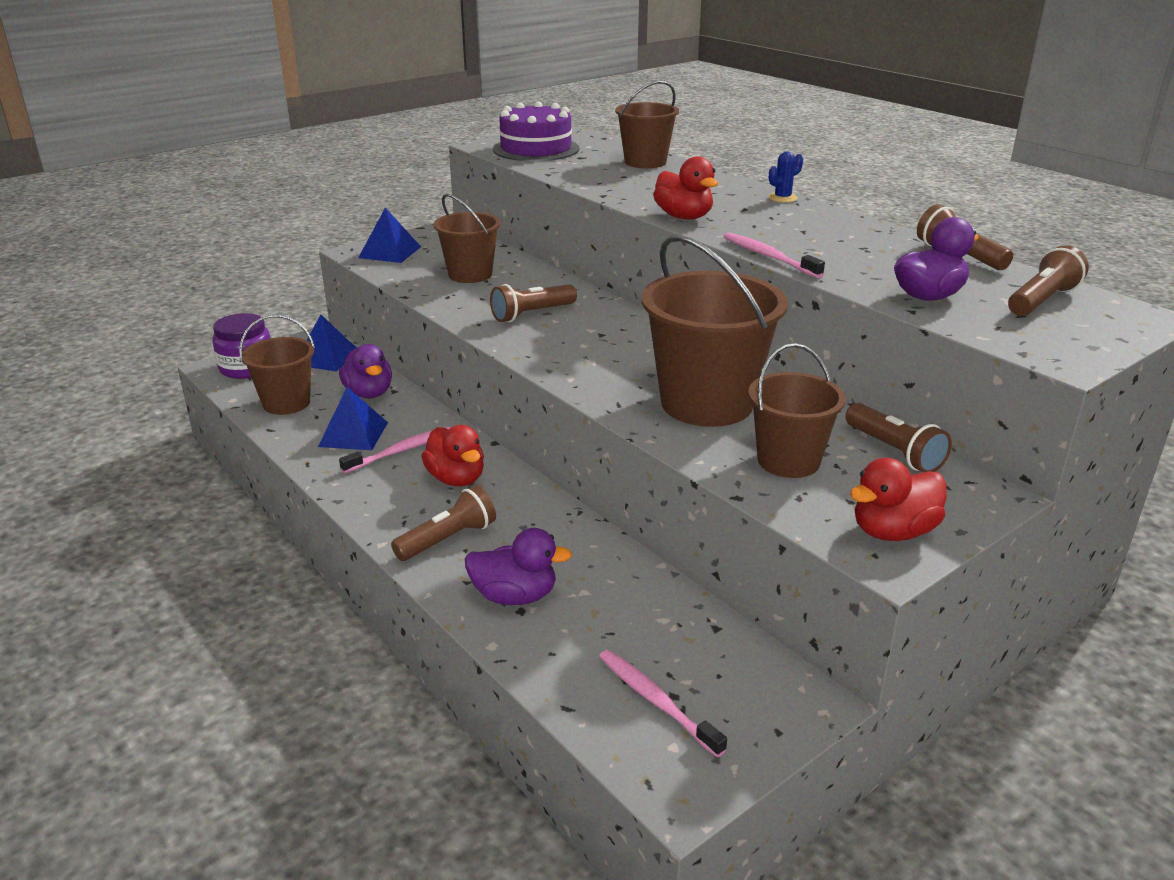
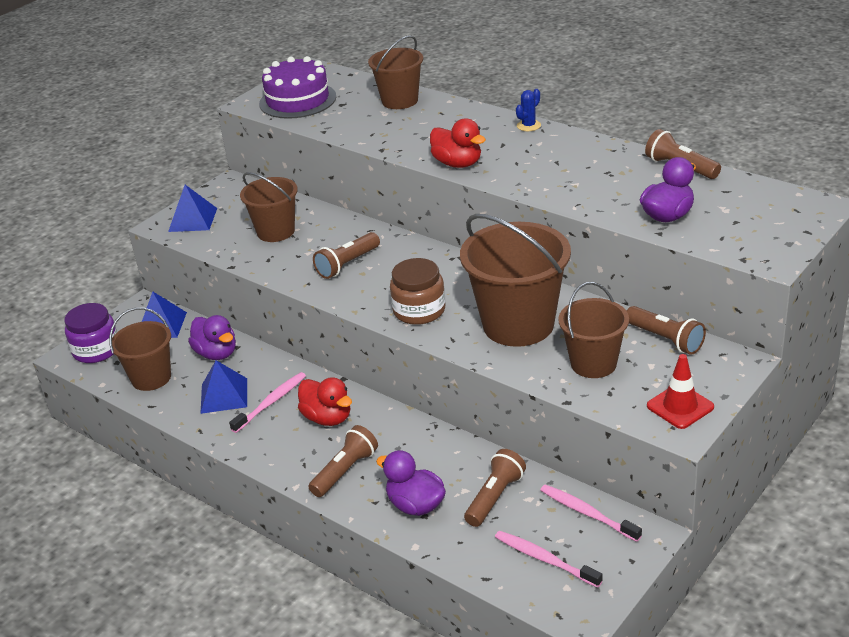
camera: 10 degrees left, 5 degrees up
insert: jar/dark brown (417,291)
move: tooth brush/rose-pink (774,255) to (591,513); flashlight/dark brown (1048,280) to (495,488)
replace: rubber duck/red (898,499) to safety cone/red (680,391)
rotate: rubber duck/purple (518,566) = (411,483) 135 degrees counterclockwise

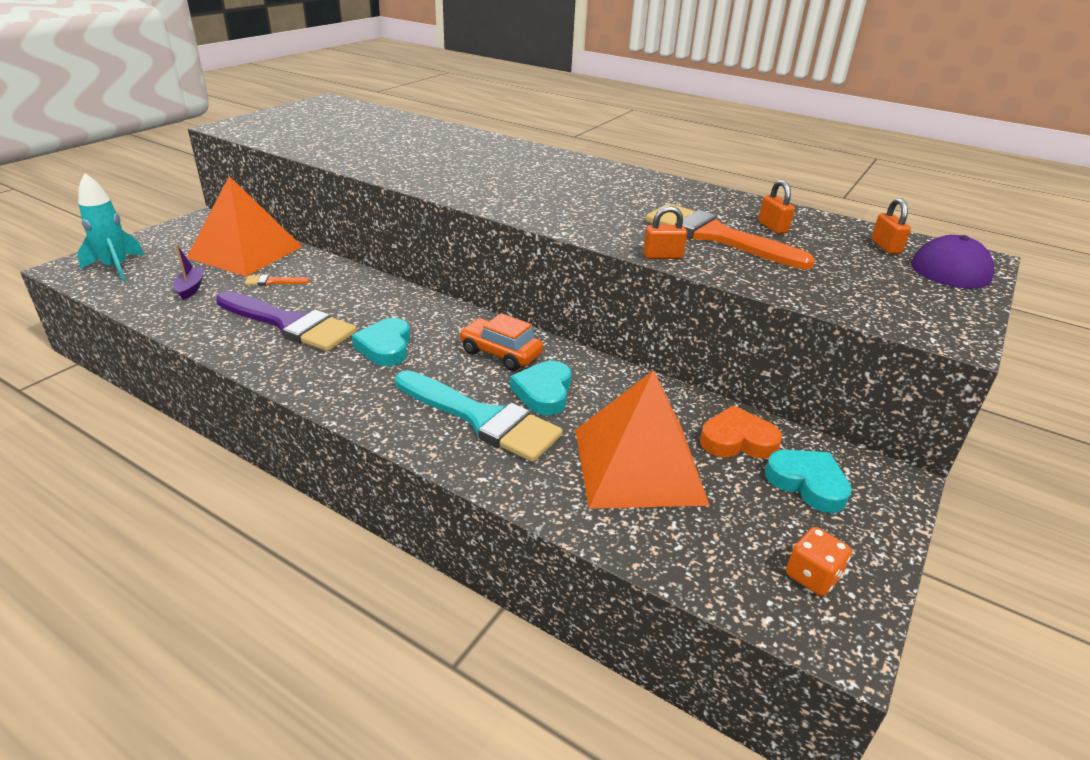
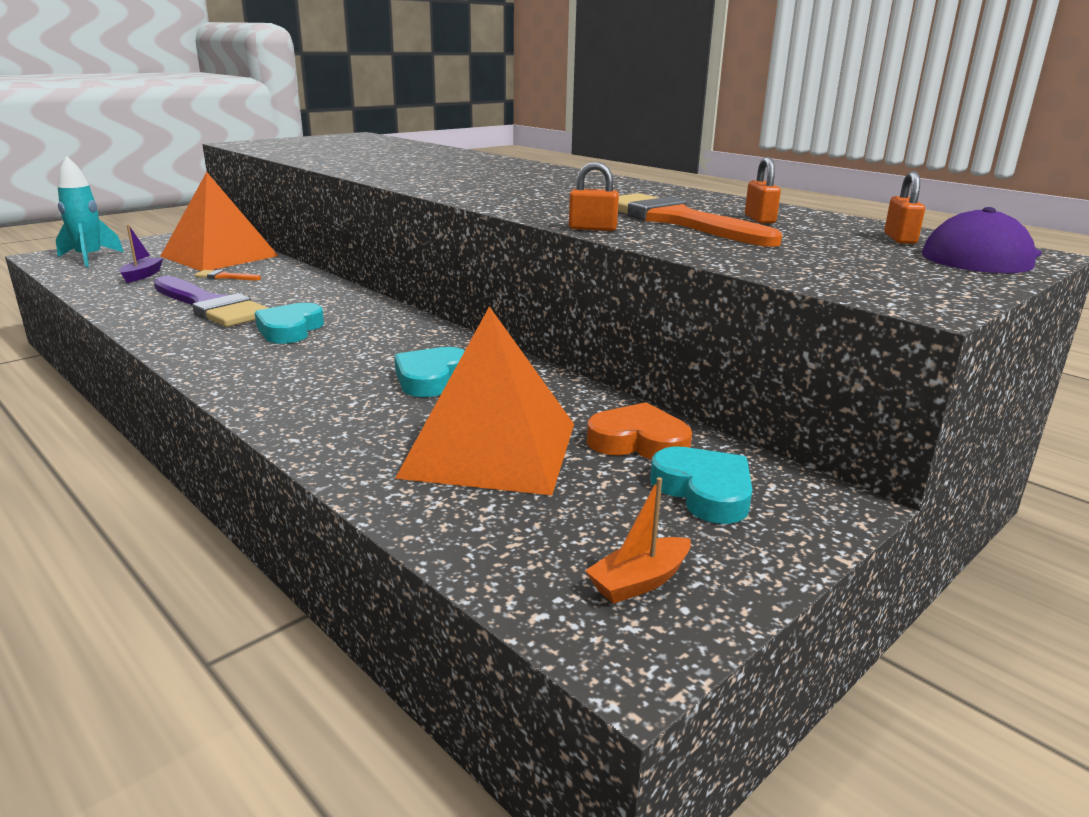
camera: 15 degrees right, 10 degrees down
delete: automobile/orange-coloured (501,342); paint brush/aqua (479,416)
replace: die/orange-coloured (819,561) to sailboat/orange-coloured (638,540)

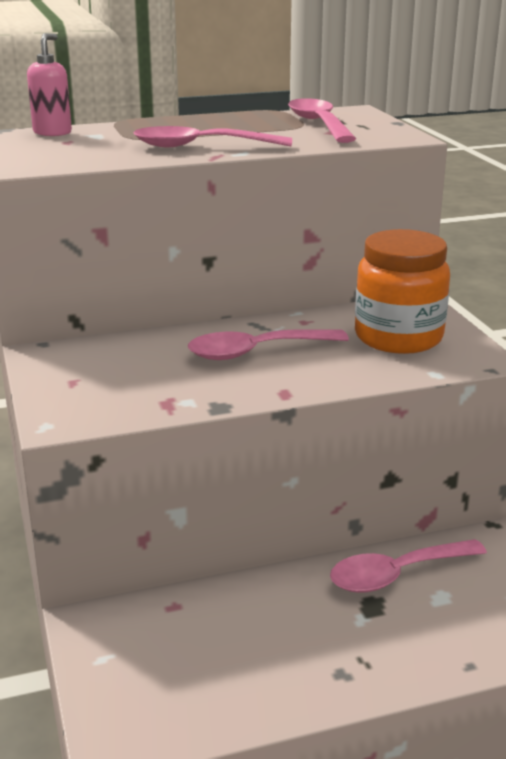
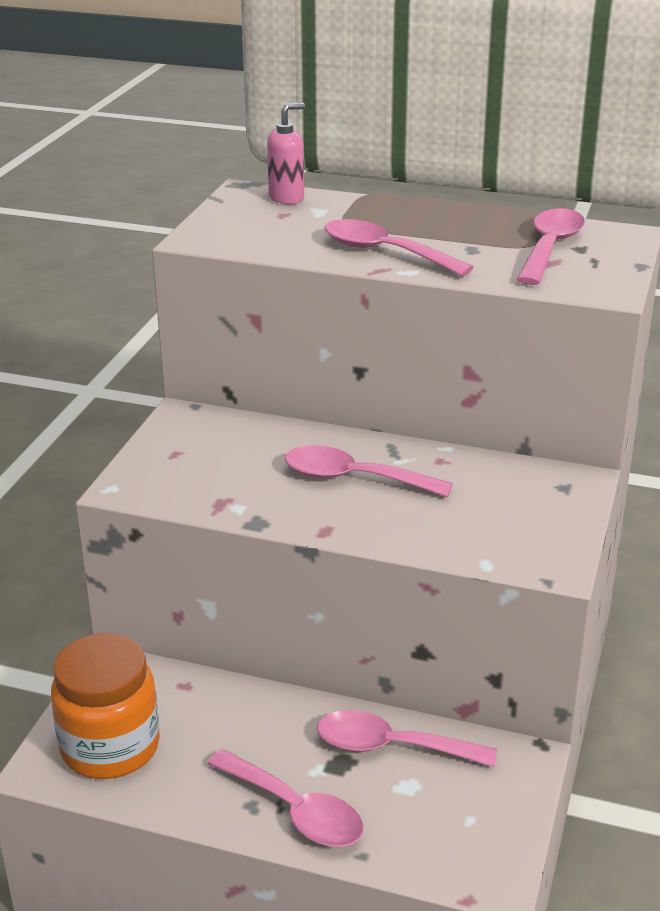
camera: 35 degrees right, 5 degrees up
insert: tablespoon/rose-pink (285,798)
move: jar/orange-coloured (402,291) to (105,706)

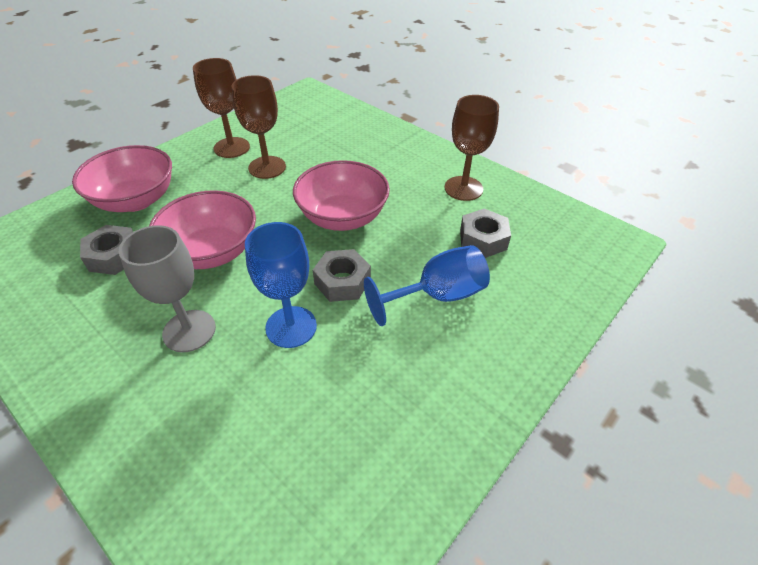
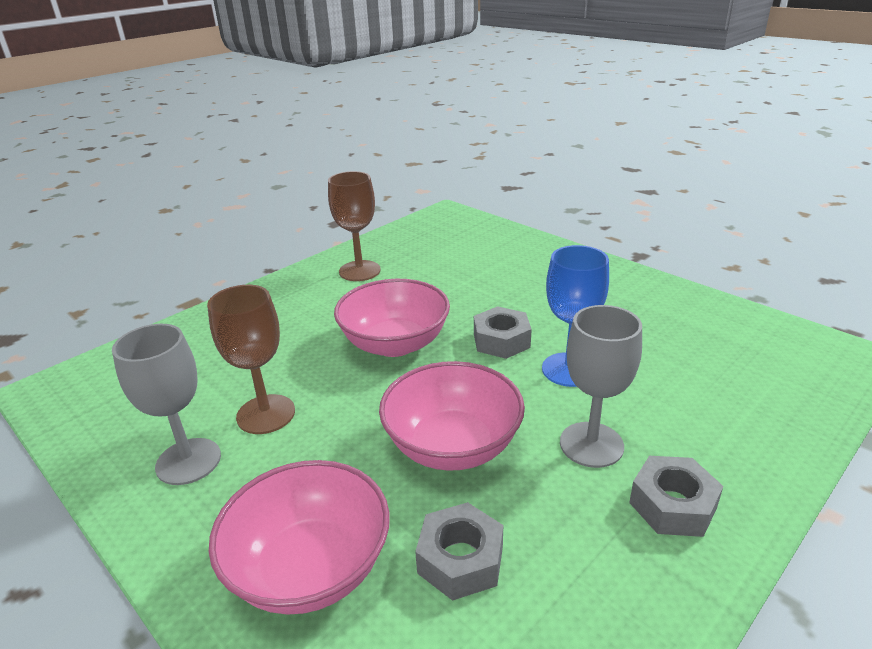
camera: 85 degrees left, 15 degrees down
delete: goblet/cobalt (427,285)
move: nut/grey (485,233) to (676,496)
recolor: goblet/dark brown (221,108) to goblet/grey (166,404)

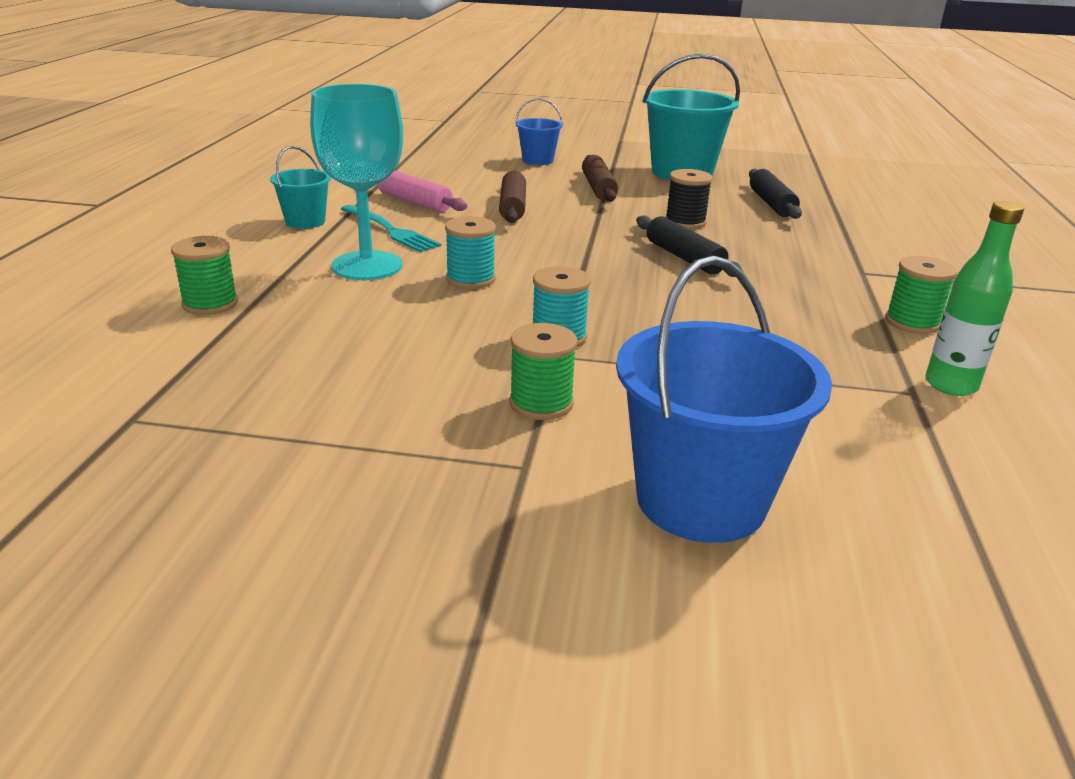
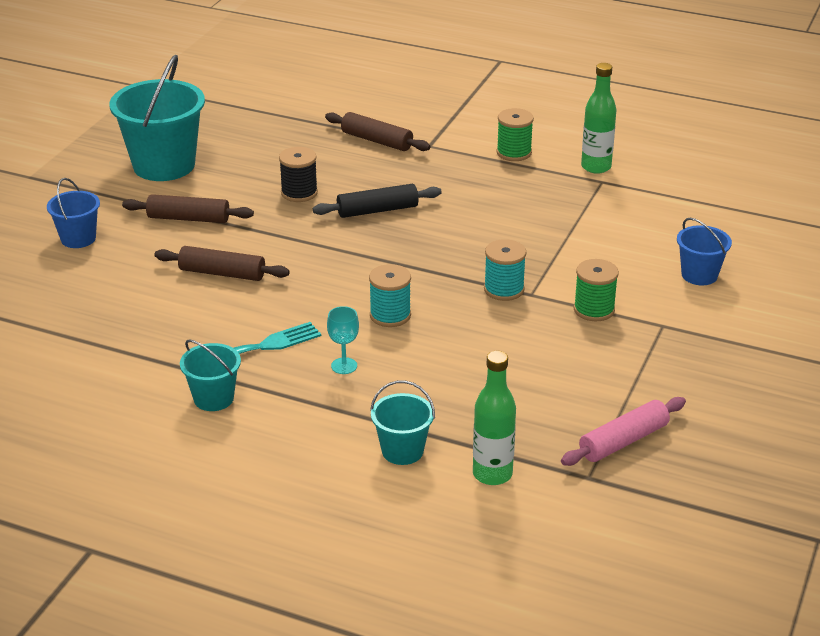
camera: 75 degrees left, 5 degrees up
delete: dough roller/black (775,194)
insert: dough roller/dark brown (377,131); bottle/leaf-green (494,418)
move: dough roller/rose-pink (422,191) to (623,431)
replace: bobbin/leaf-green (204,275) to bucket/aqua (402,422)
resize: goblet/aqua (356,182) = (343,340) x0.42; bucket/cobalt (724,399) = (704,251) x0.52

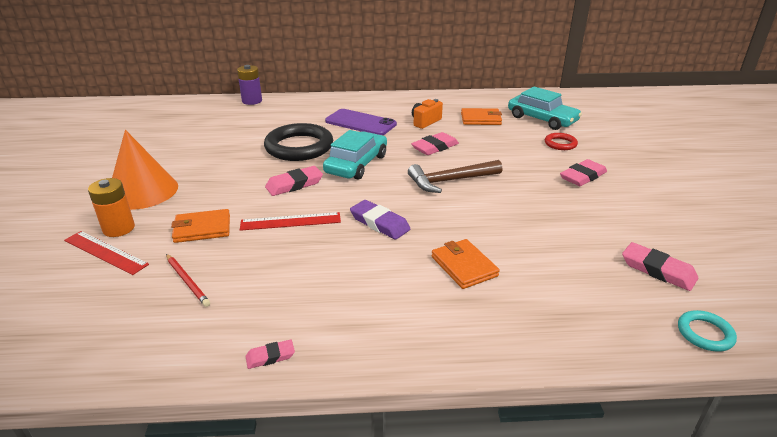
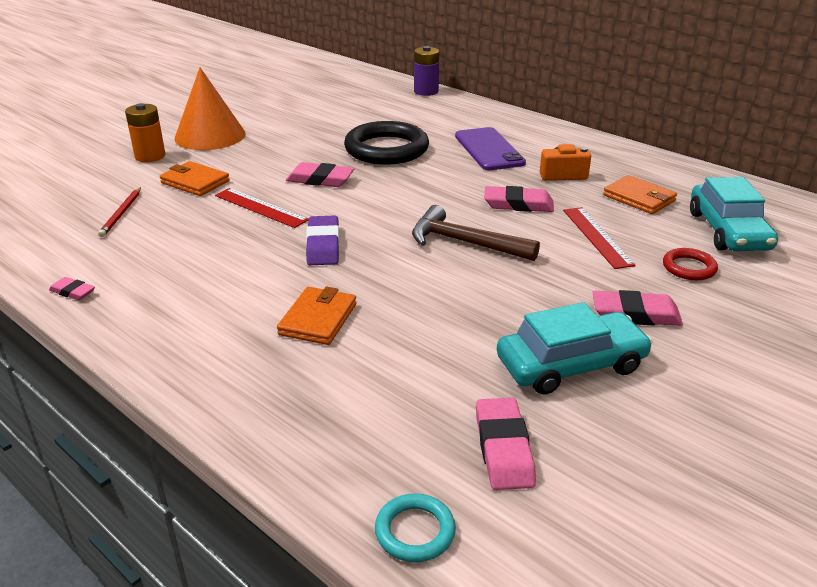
camera: 45 degrees right, 0 degrees up
move: automobile/aqua (355,155) to (575,348); measuring stick/red (106,253) to (599,238)

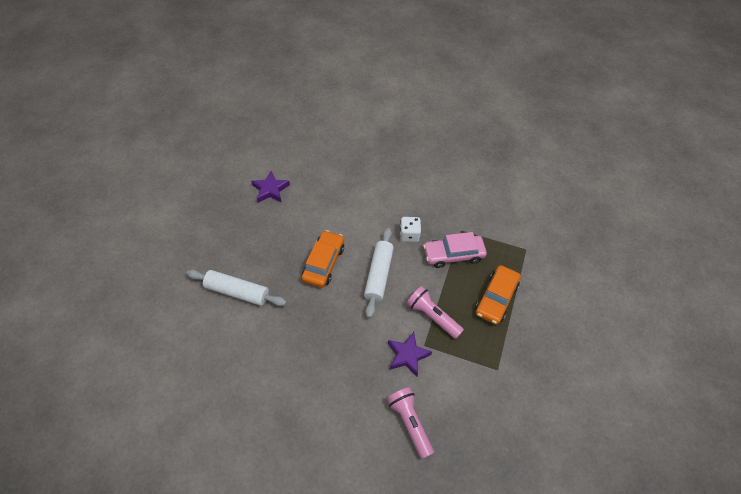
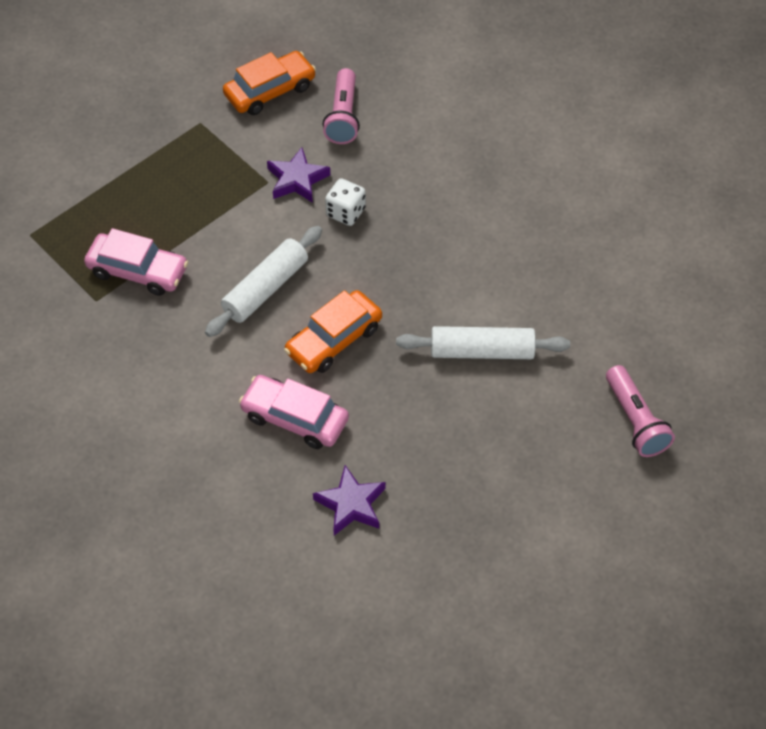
camera: 150 degrees left, 0 degrees up
insert: automobile/rose-pink (294,412)
move: die/white (410,229) to (345,202); automobile/orange-coloured (498,295) to (269,83); flashlight/rose-pink (435,312) to (640,411)
rotate: dough roller/white (236,288) = (483,342) 45 degrees counterclockwise

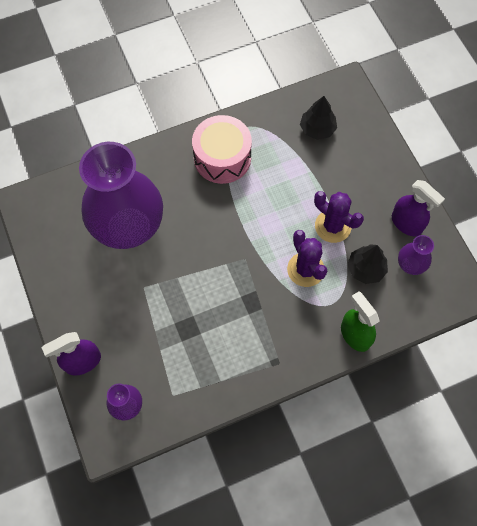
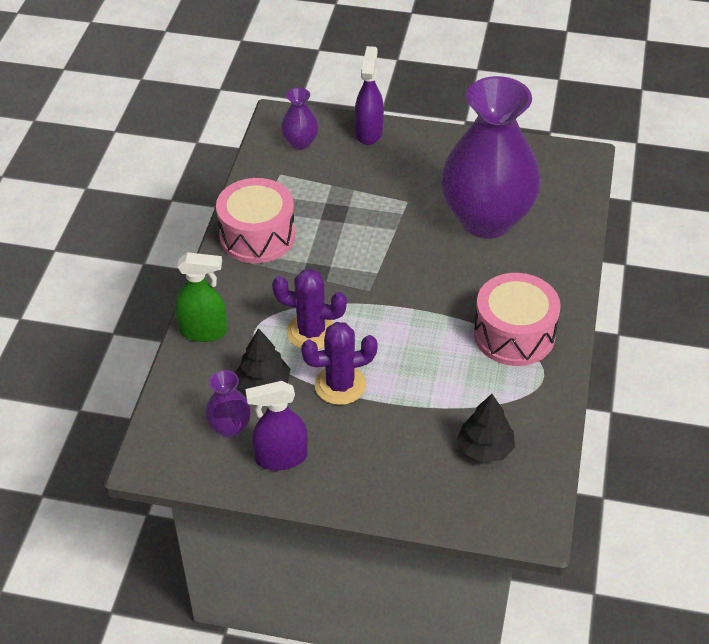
camera: 125 degrees right, 20 degrees down
insert: snare drum/rose-pink (255,220)

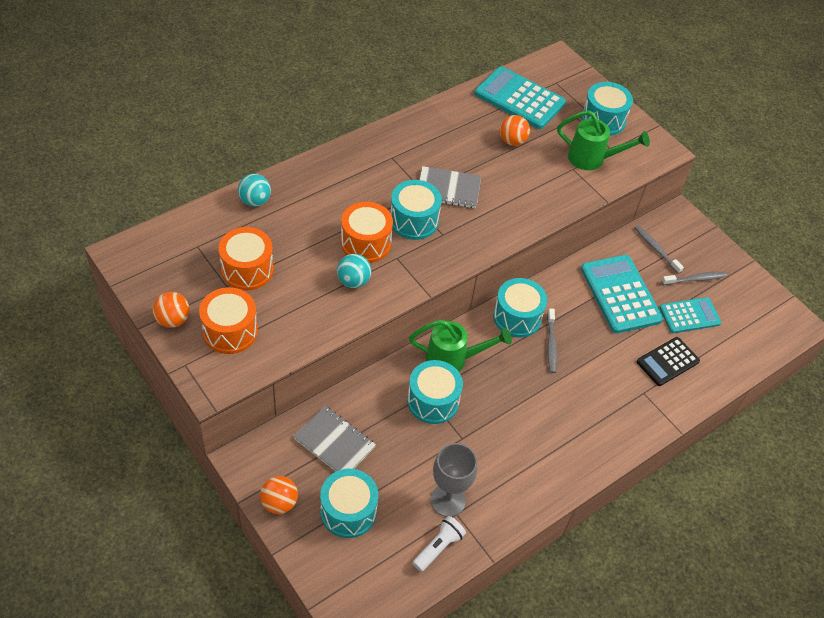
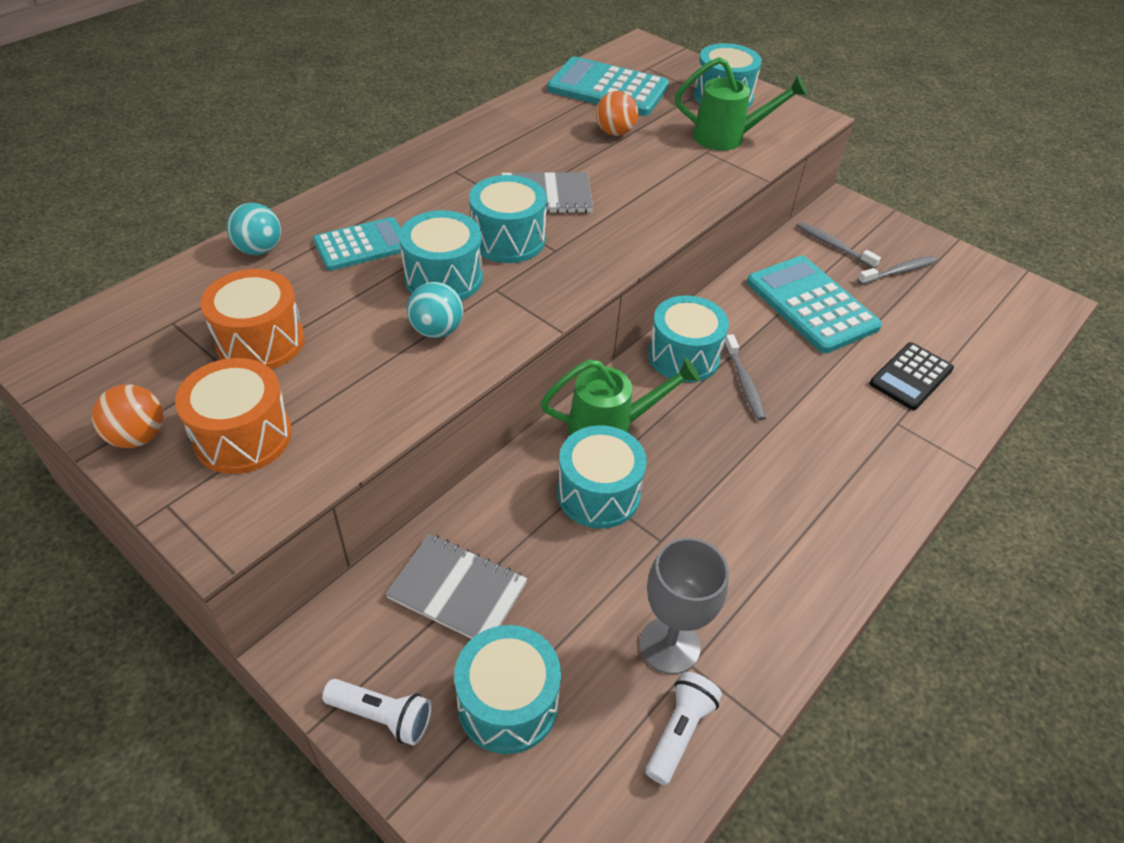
camera: 10 degrees left, 5 degrees down
move: adding machine/aqua (690,315) to (357,244)
replace: sphere/orange-coloured (279,495) to flashlight/white (377,712)
recolor: snare drum/orange-coloured (367,232) to snare drum/aqua (441,255)

